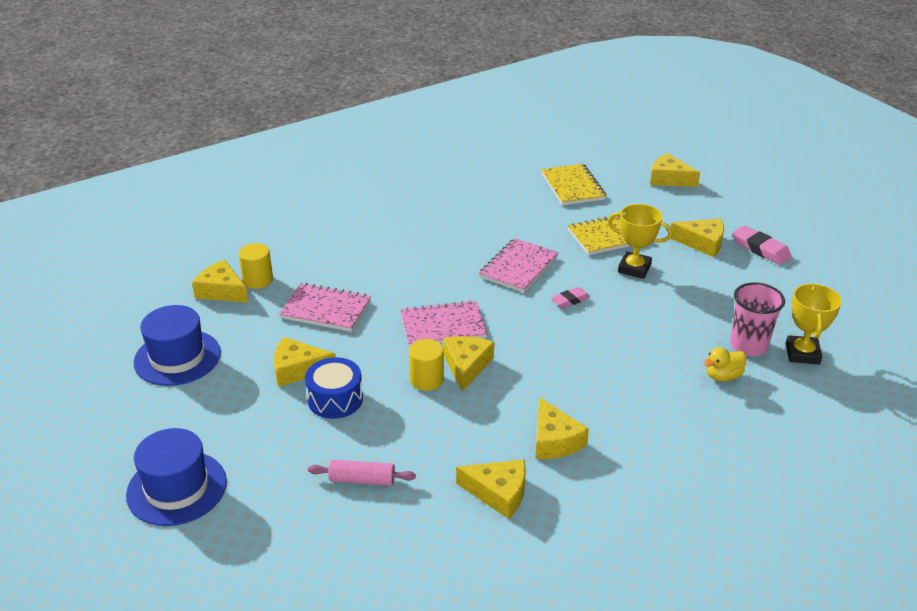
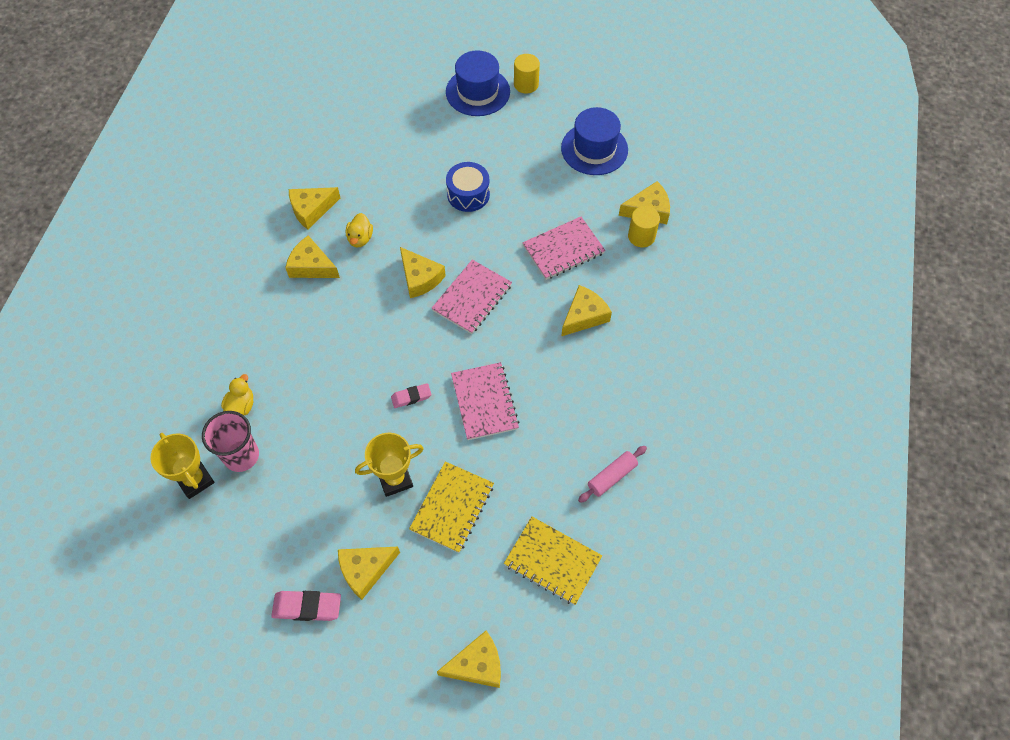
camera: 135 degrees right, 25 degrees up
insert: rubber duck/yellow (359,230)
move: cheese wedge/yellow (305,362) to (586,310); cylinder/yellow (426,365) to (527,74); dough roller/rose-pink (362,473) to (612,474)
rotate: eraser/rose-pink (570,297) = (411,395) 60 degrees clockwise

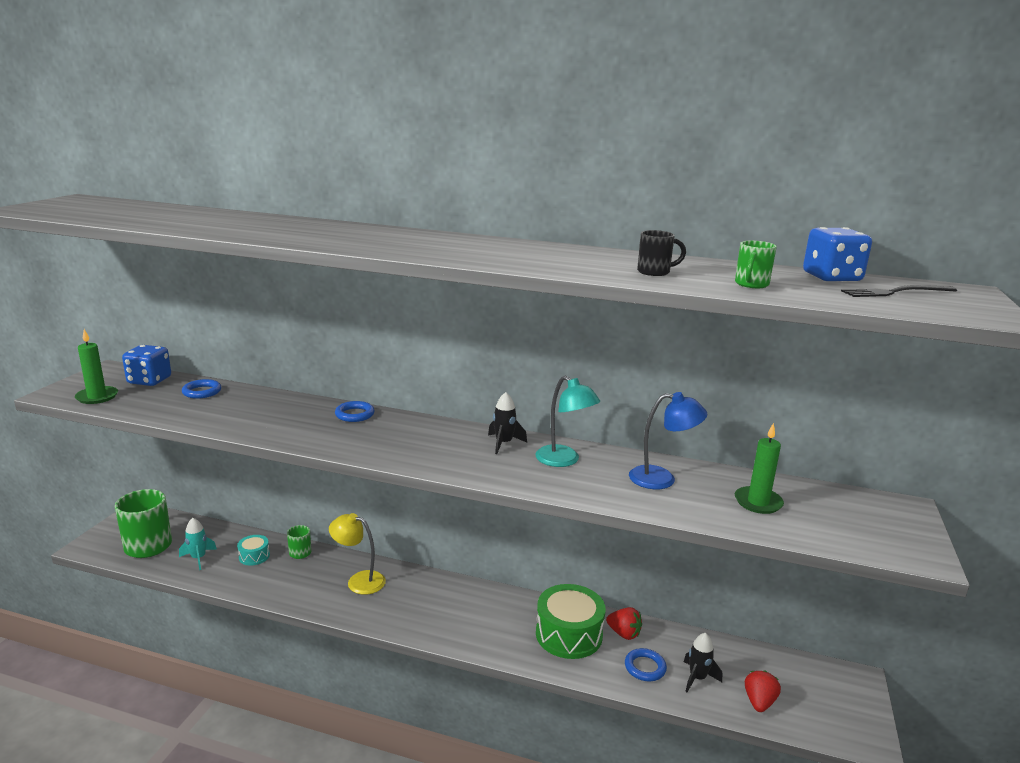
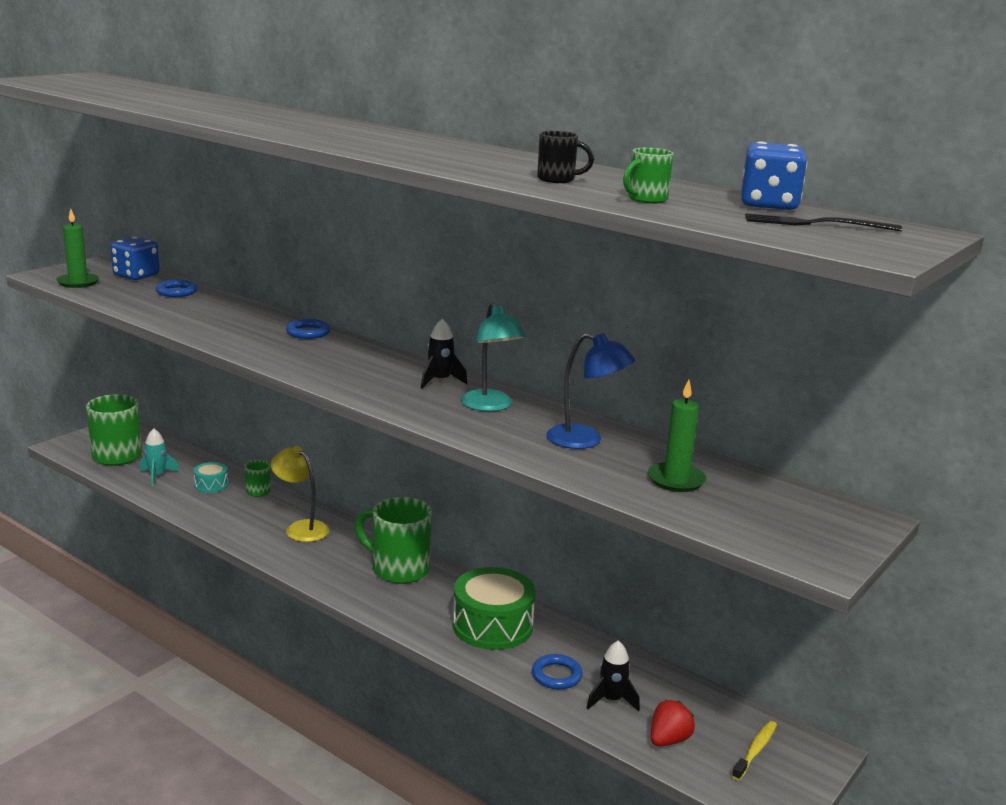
camera: 20 degrees right, 0 degrees up
delete: toy strawberry/red (624,623)
insert: coffee mug/leaf-green (393,540); tooth brush/yellow (754,751)

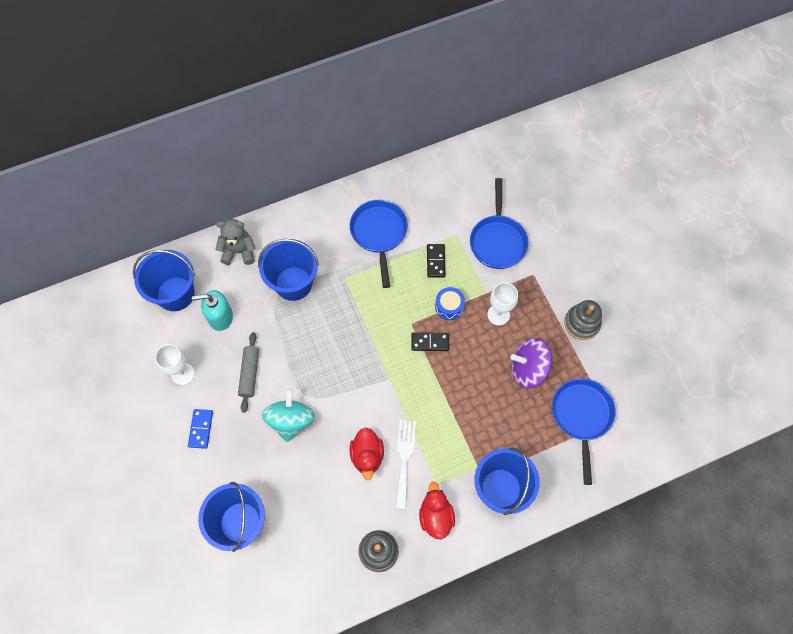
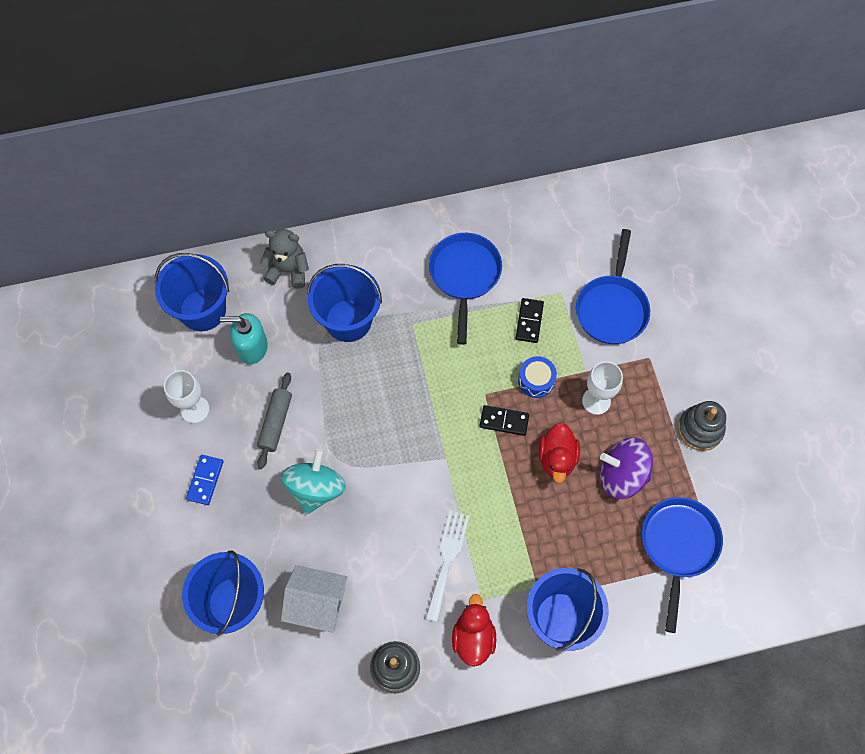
camera: 10 degrees right, 0 degrees up
insert: toy house/white (314,599)
move: rubber duck/red (367,453) to (559,453)

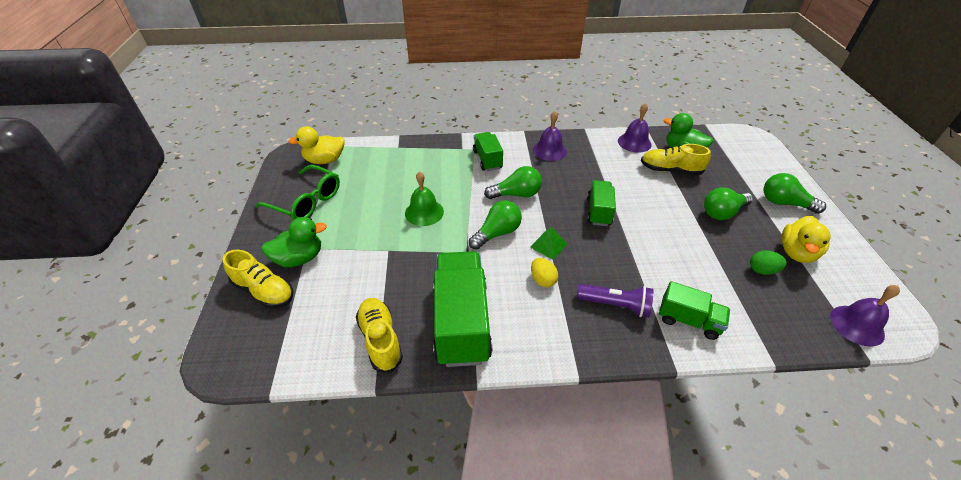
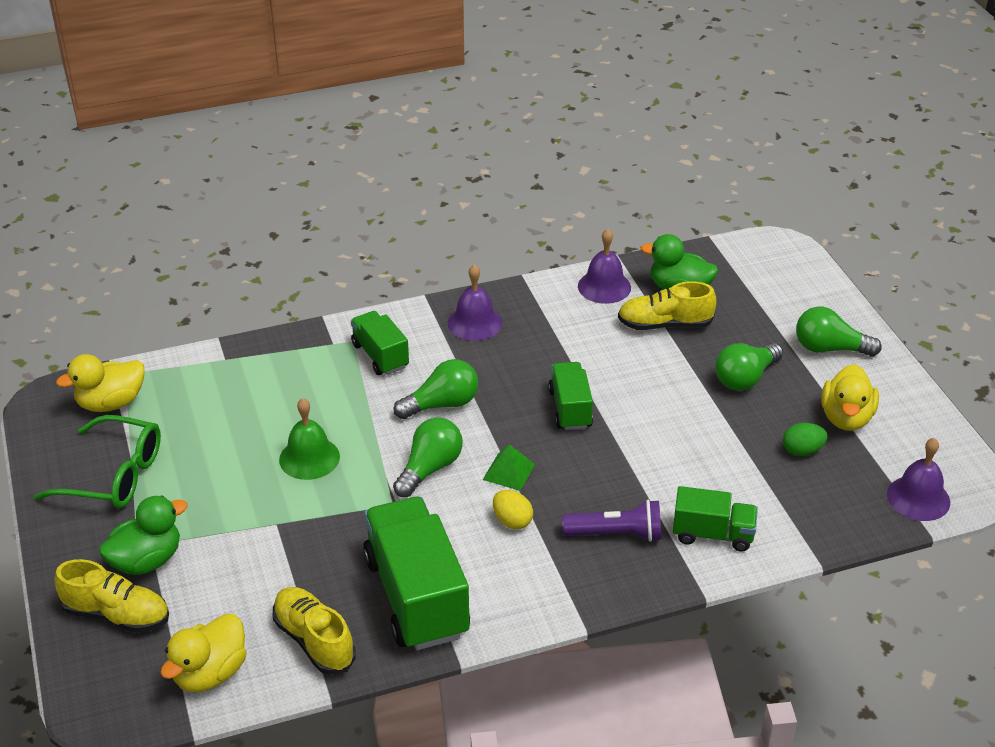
camera: 15 degrees left, 5 degrees down
insert: rubber duck/yellow (203,653)

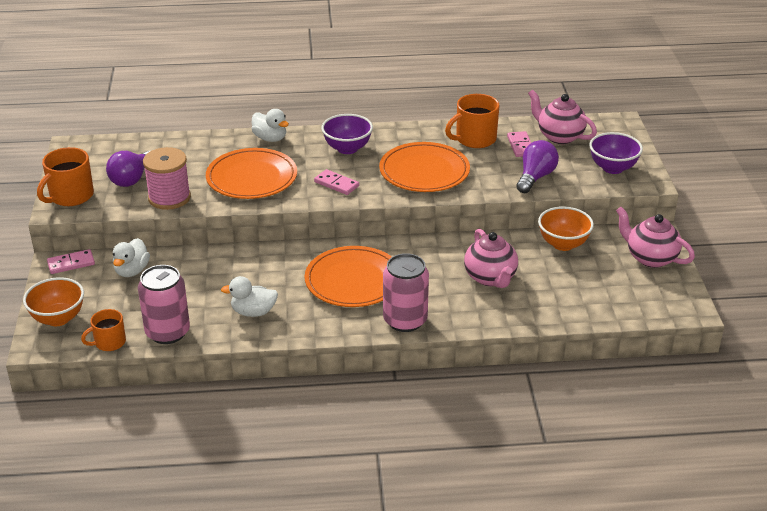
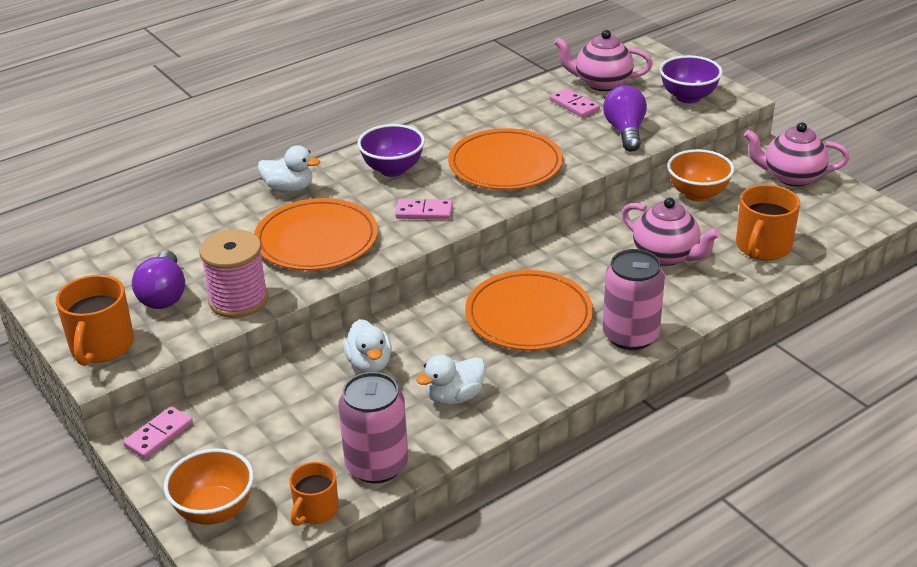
camera: 30 degrees left, 0 degrees up
move: coffee mug/orange-coloured (472,121) to (768,222); rubber duck/white (131,257) to (367,346)

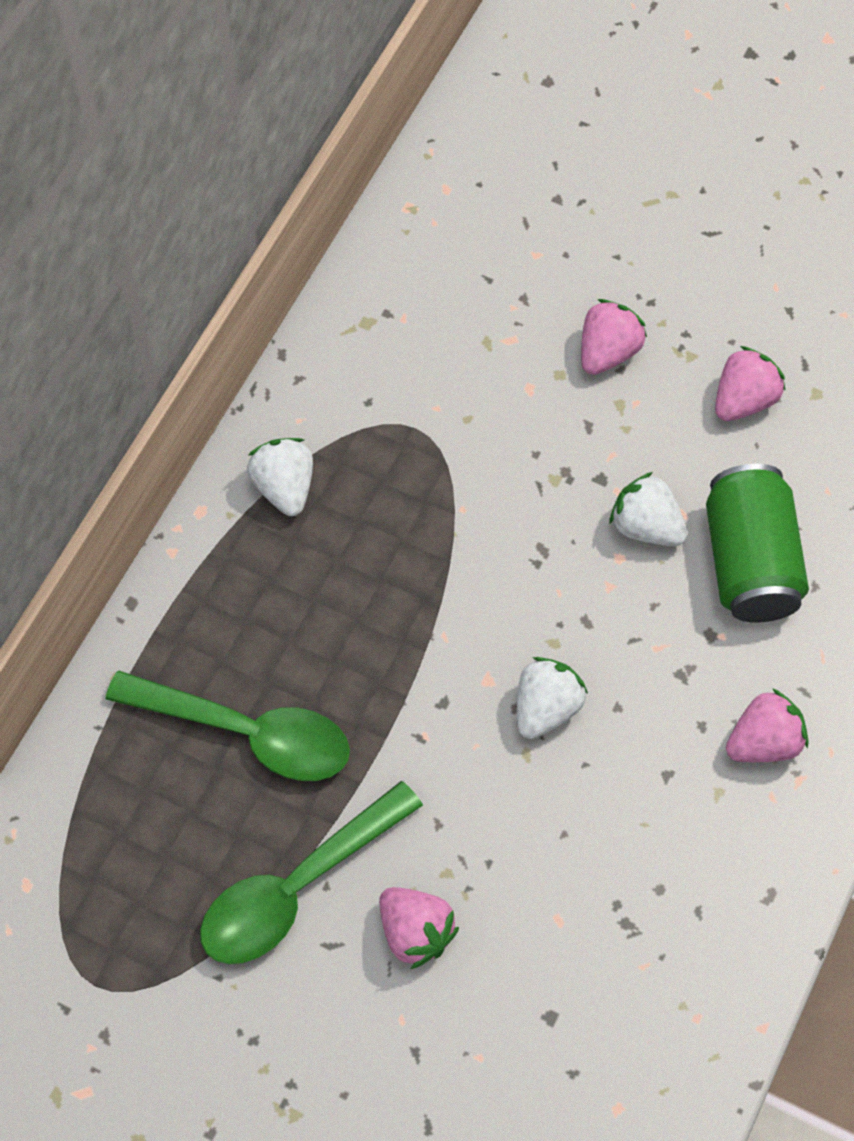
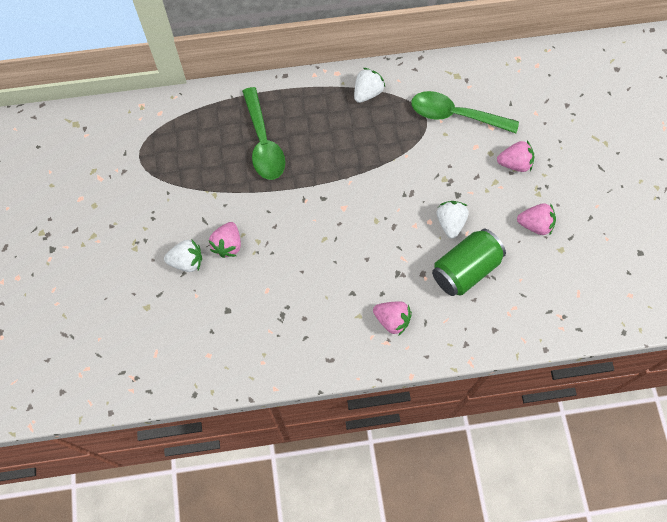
camera: 55 degrees right, 5 degrees up
move: toy strawberry/white (552,698) to (183,256); tablespoon/leaf-green (311,872) to (465,112)

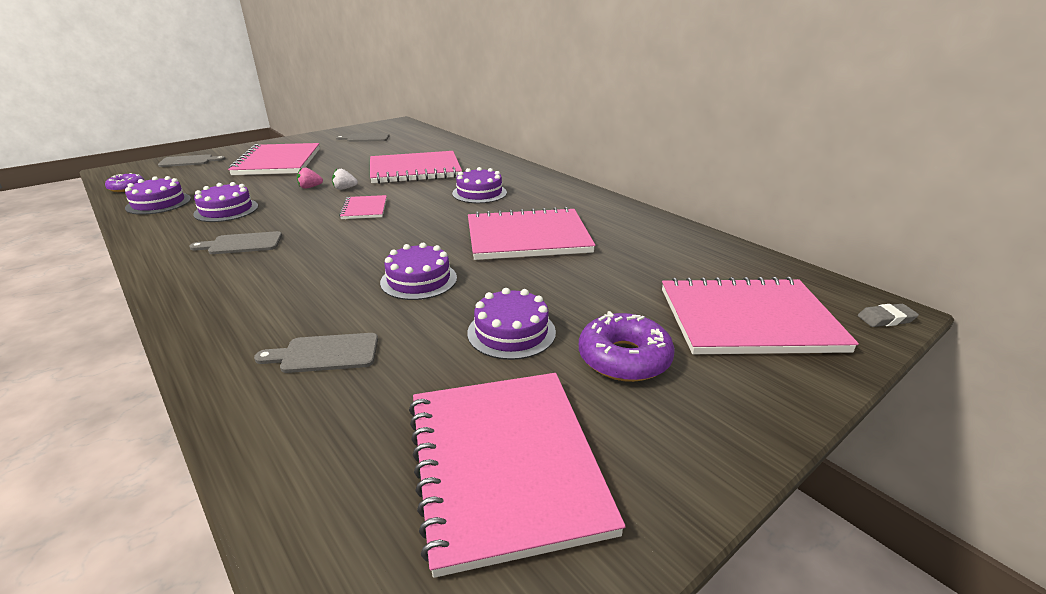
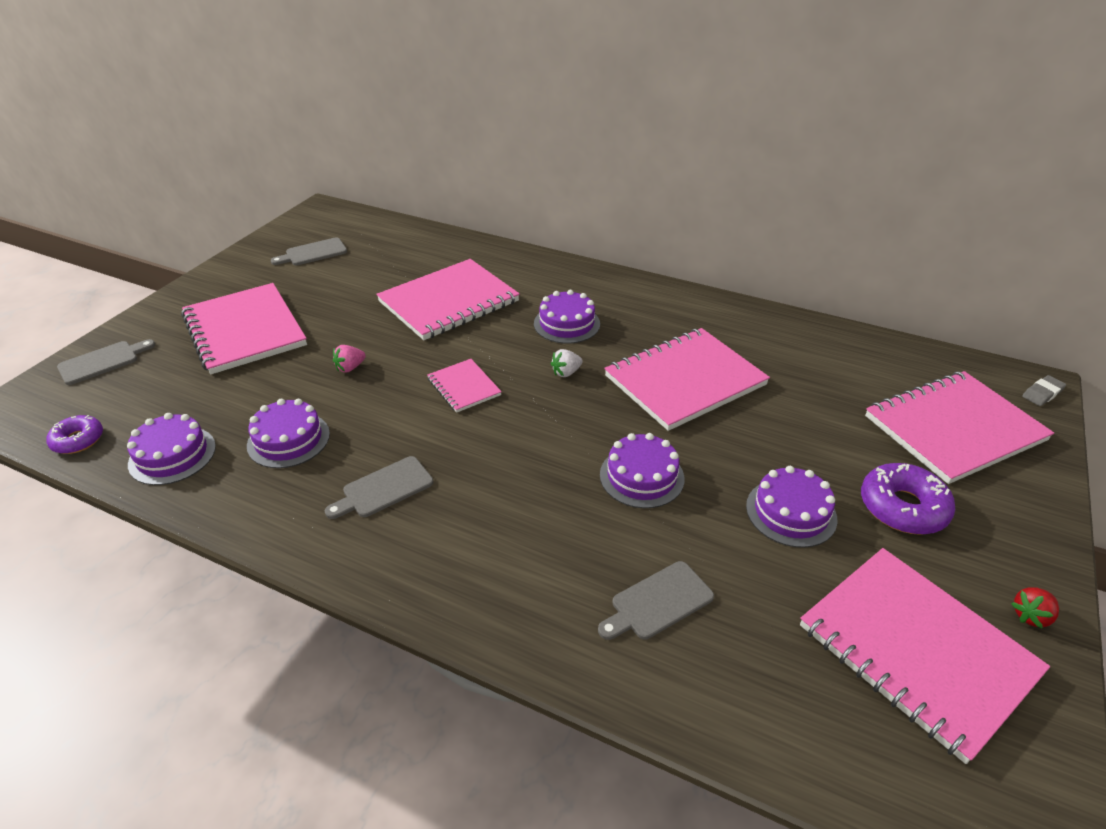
camera: 25 degrees left, 10 degrees up
insert: toy strawberry/red (1035,608)
move: toy strawberry/white (345,179) to (567,363)

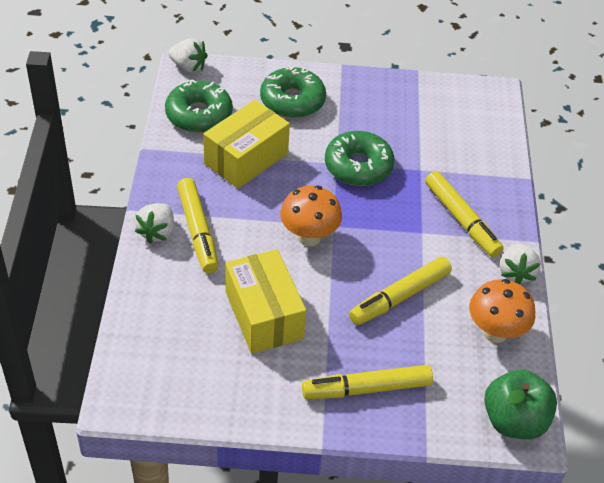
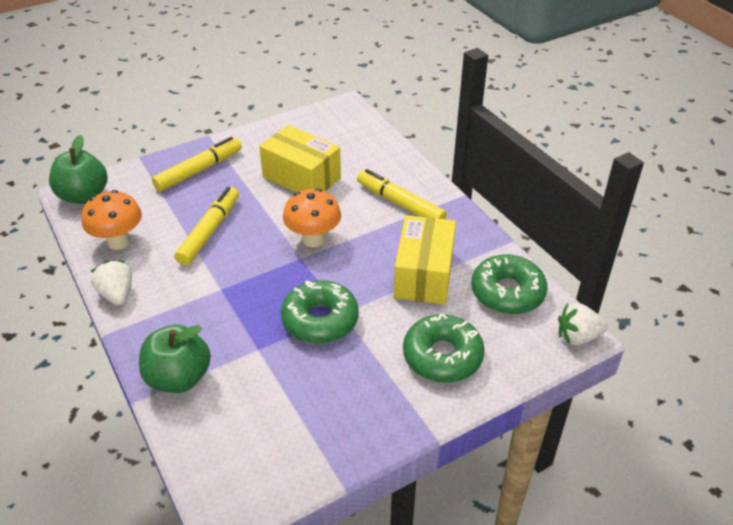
camera: 150 degrees right, 5 degrees down
delete: marker pen/yellow (464,214); toy strawberry/white (154,223)
insert: apple/leaf-green (175,358)

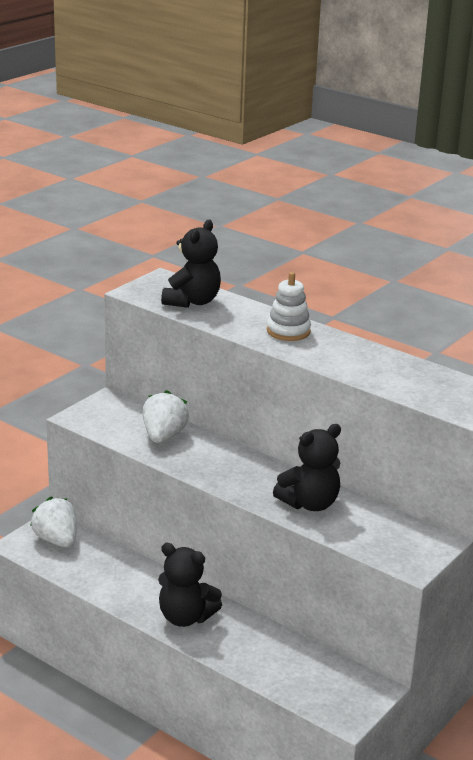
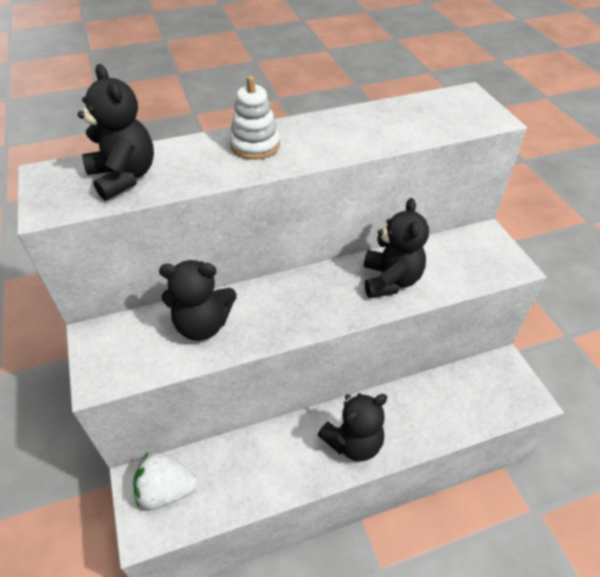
camera: 55 degrees left, 20 degrees up
replace: toy strawberry/white (166,416) to teddy bear/black (198,300)

